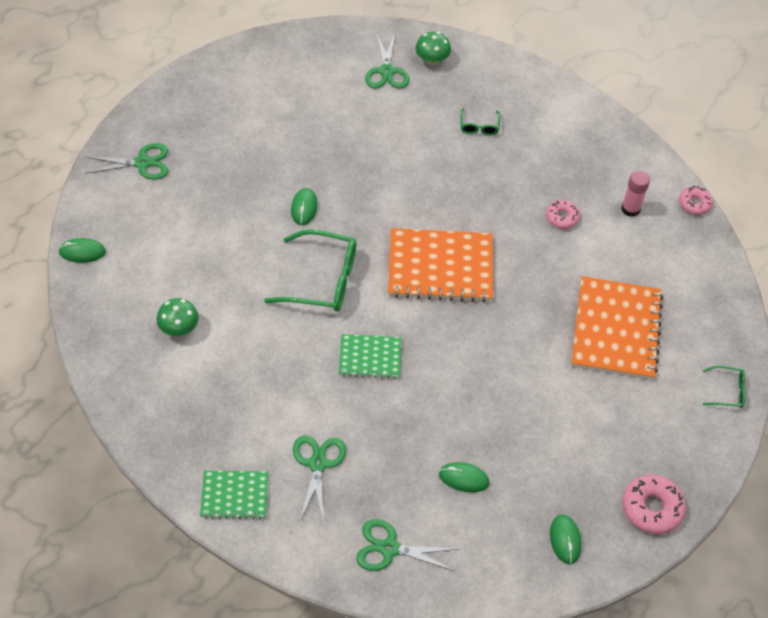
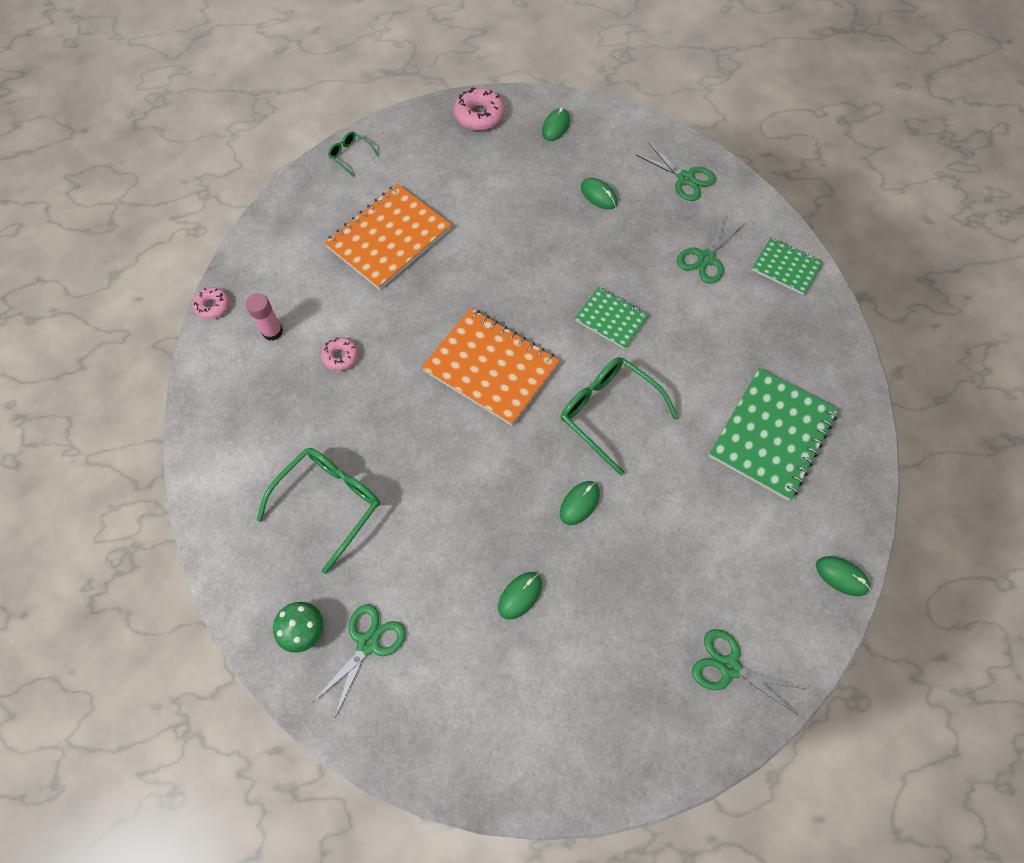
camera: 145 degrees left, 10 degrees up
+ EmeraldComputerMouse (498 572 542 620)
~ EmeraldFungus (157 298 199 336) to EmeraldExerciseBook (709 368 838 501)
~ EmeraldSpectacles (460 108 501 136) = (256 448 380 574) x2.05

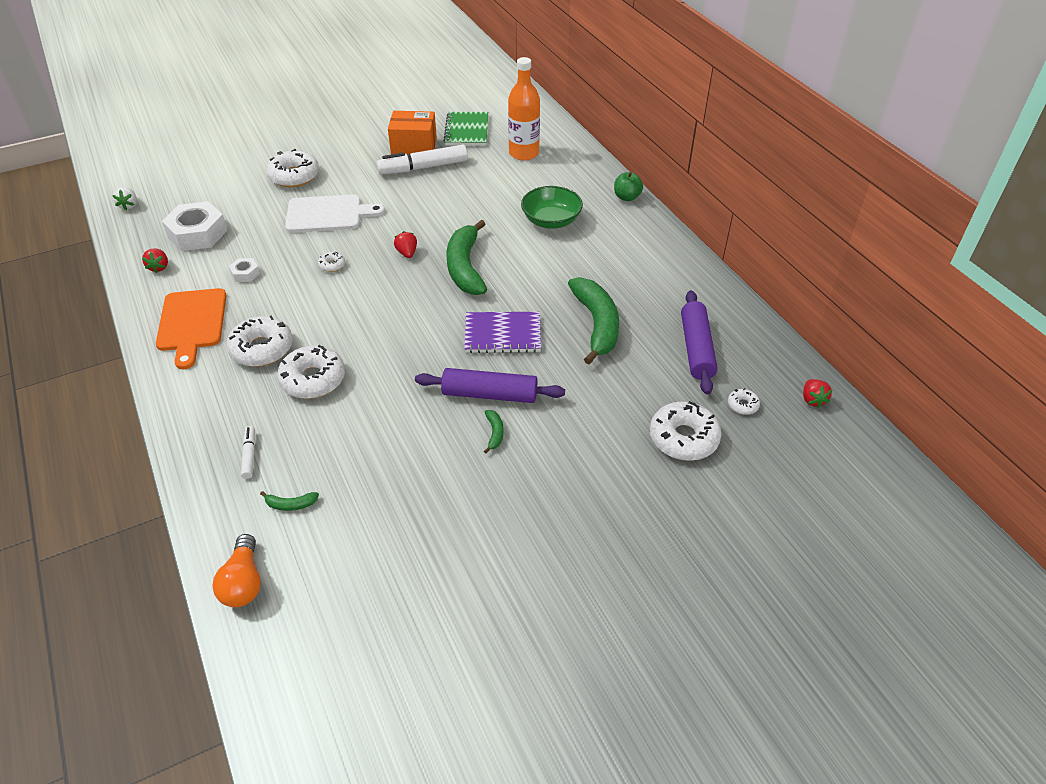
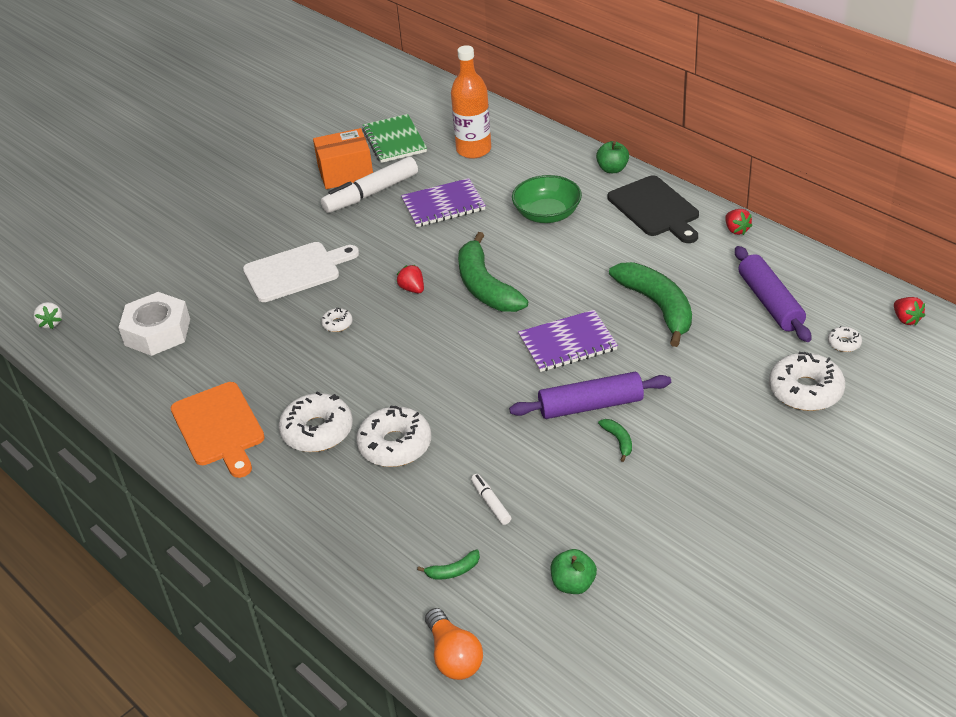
camera: 15 degrees left, 5 degrees down
- SnowWhiteHexNut (229 258 260 282)
- SnowWhiteDonut (266 149 319 187)
+ RoyalPurpleExerciseBook (401 178 486 227)
+ EmeraldApple (551 549 597 594)
+ JetBlackBreadBoard (608 175 699 243)
~ RedBerry (142 248 168 273) to (725 209 752 235)
~ SnowWhiteMarker (241 426 255 479) to (471 474 511 525)

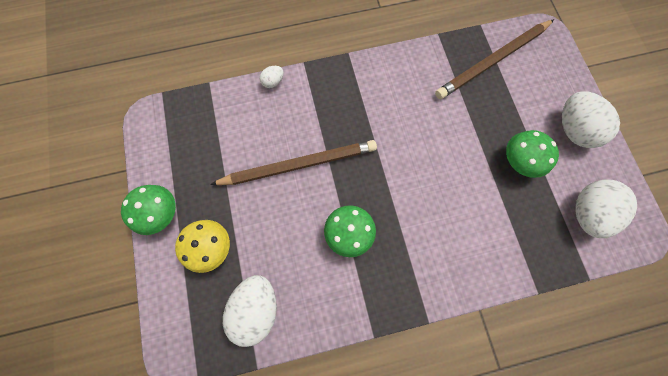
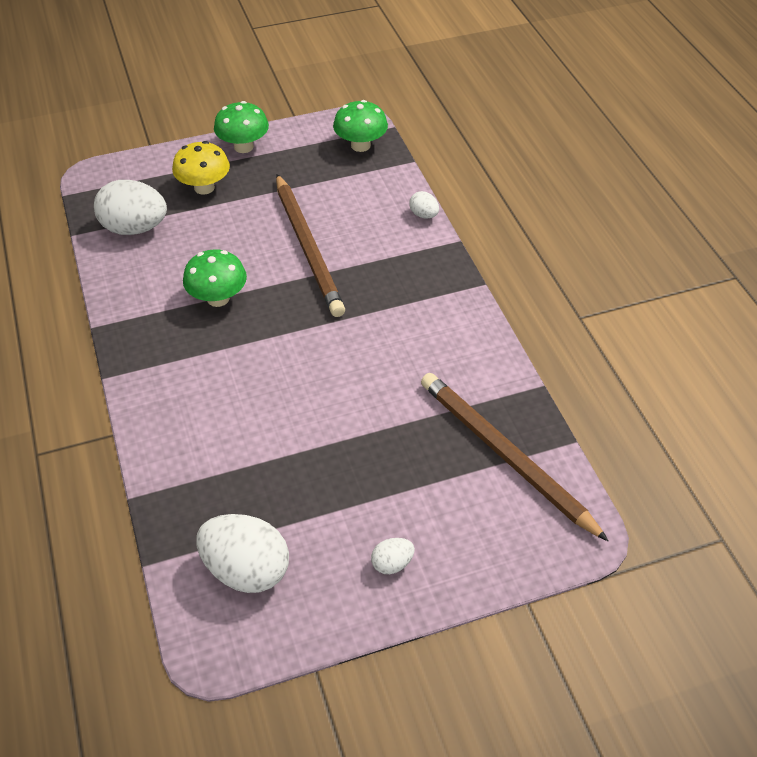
camera: 85 degrees right, 25 degrees down
~ EmeraldFungus (506 130 559 178) to (333 100 388 152)
~ SnowWhiteEggShape (562 91 620 148) = (371 538 415 574) x0.47

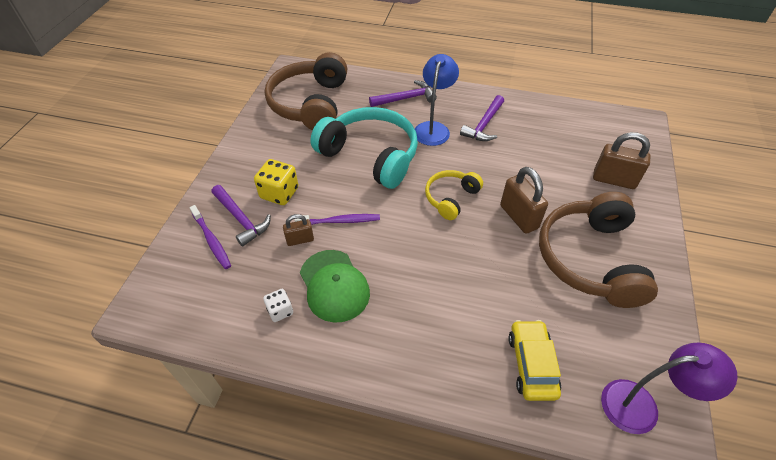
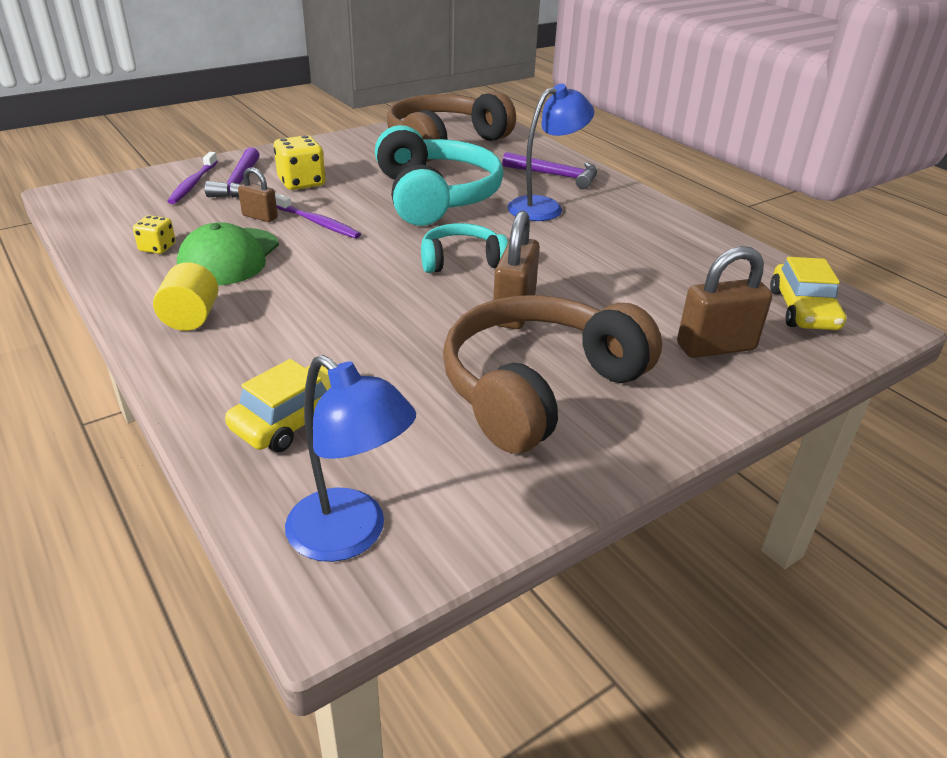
camera: 40 degrees right, 15 degrees down
- RoyalPurpleCarpenter'sHammer (460 95 504 141)
+ GoldenSolidCylinder (153 263 219 331)
+ GoldenCar (770 257 846 330)
~ SnowWhiteGameDie (263 289 293 322) to GoldenGameDie (133 215 176 254)
~ GoldenHeadset (425 170 483 220) to TurquoiseHeadset (421 223 508 273)
~ RoyalPurpleLamp (601 342 738 434) to CobaltLamp (285 355 416 562)
~ RussetLock (593 132 650 189) = (677 246 773 358) 75 degrees counterclockwise

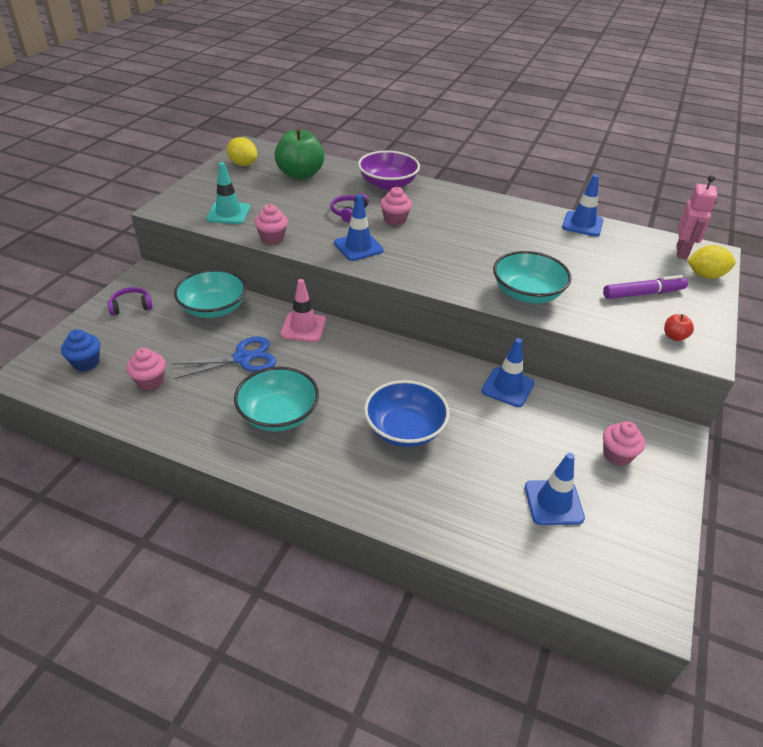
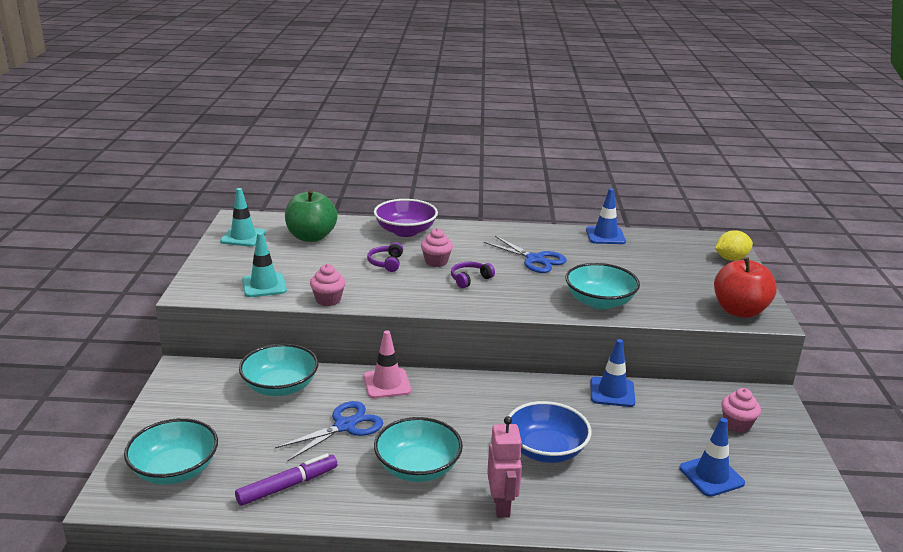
camera: 20 degrees left, 15 degrees down
- RosePinkFairyCake (126 348 166 391)
- CobaltRoadCone (334 195 384 261)
+ CobaltShears (484 236 567 273)
~ RoyalPurpleHeadset (107 287 153 316) to (451 262 495 288)
~ RoyalPurpleMarker (603 275 688 299) to (235 454 337 506)
~ RosePinkToyRobot (676 175 718 260) to (487 416 523 518)
~ CobaltFairyCake (61 329 100 371) to TurquoiseBowl (124 418 218 485)
~ GoldenCitrusFruit (227 137 257 166) to TurquoiseRoadCone (220 188 266 247)
~ RedApple (664 314 694 341) = (714 257 777 318) x2.38

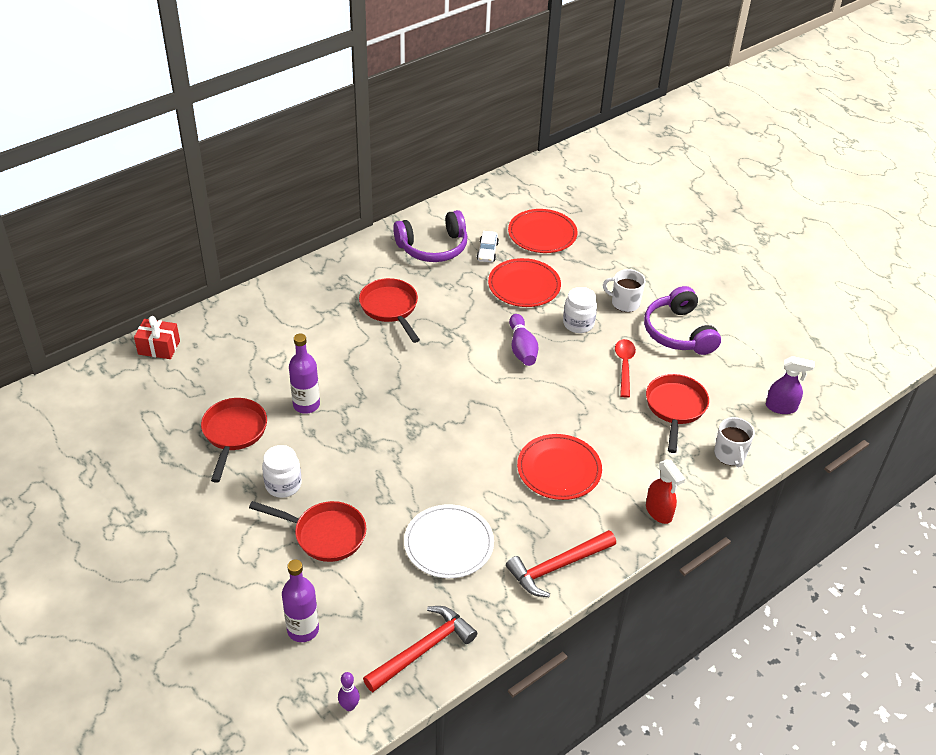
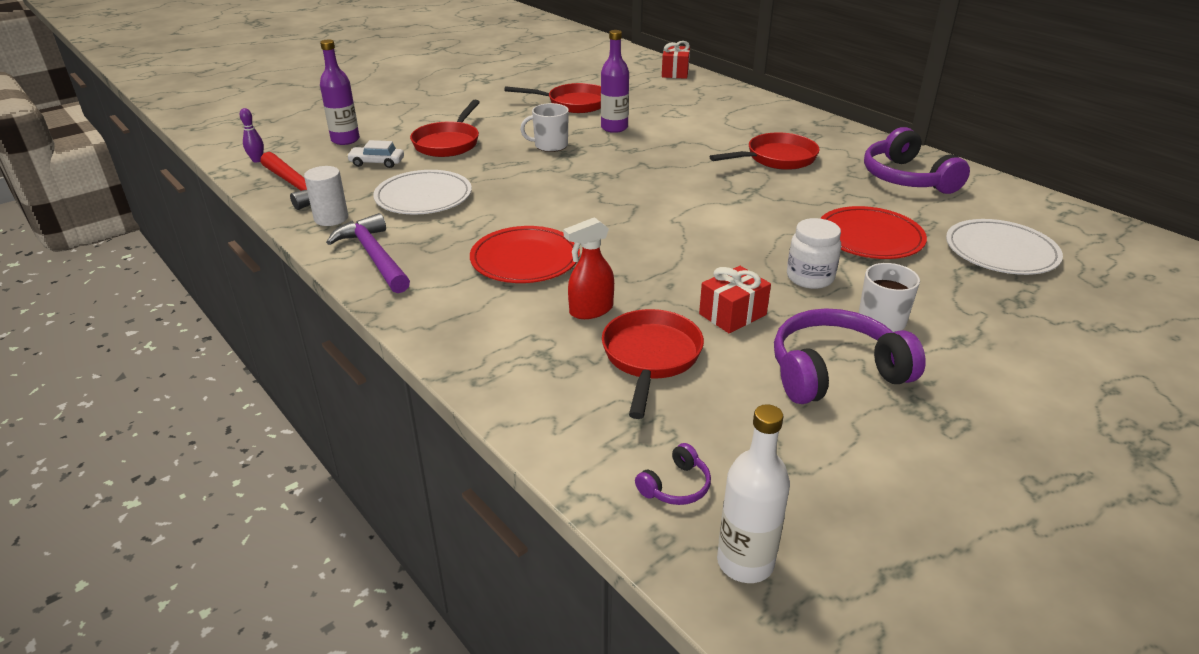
camera: 90 degrees right, 10 degrees down
- SnowWhiteJar (262 445 301 498)
- RoyalPurpleSkittle (509 314 538 366)
+ SnowWhiteSolidCylinder (304 166 348 226)
+ SnowWhiteFlask (717 404 790 583)
~ SnowWhiteCar (477 231 499 263) to (347 140 404 168)
~ RedSprayer (646 460 685 524) to (563 217 614 319)
~ SnowWhiteCoffeeMug (714 417 755 468) to (520 103 569 152)
~ RedTablespoon (615 339 636 398) to RedWrappedGift (699 266 771 333)
~ RoyalPurpleSprayer (766 356 815 414) to RoyalPurpleHeadset (635 443 711 505)
~ RedCarpenter'sHammer (506 530 616 597) to RoyalPurpleCarpenter'sHammer (326 213 410 293)
~ RedPlate (508 209 577 253) to SnowWhitePlate (946 219 1063 275)
~ RedFryingPan (646 374 709 453) = (602 309 704 419) 90 degrees counterclockwise

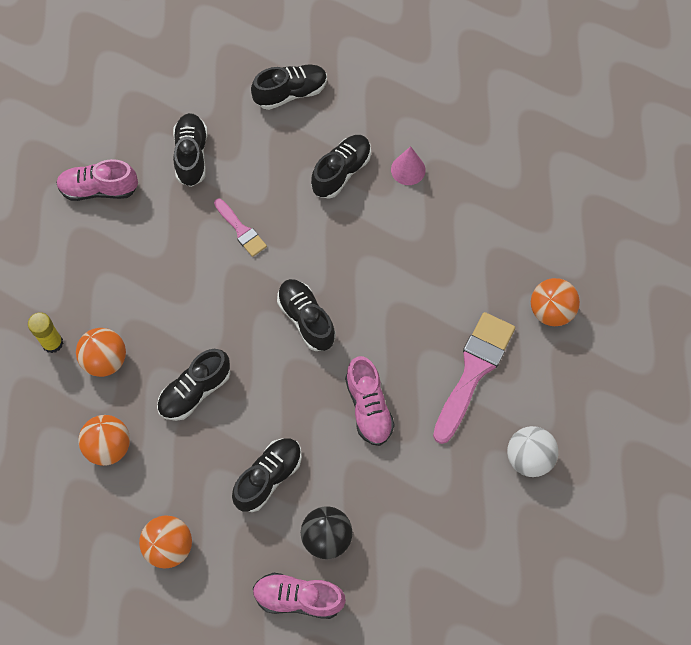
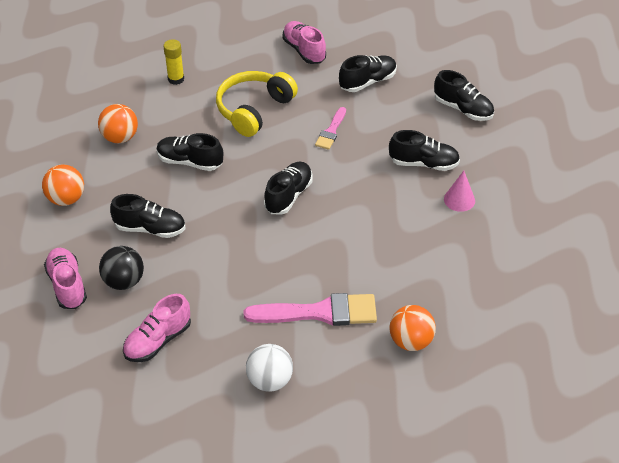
camera: 60 degrees right, 20 degrees down
- BrightOrangePlayBall (76 328 126 377)
+ GoldenHeadset (216 71 298 137)
~ RosePinkSneaker (345 356 395 446) to (123 294 191 362)

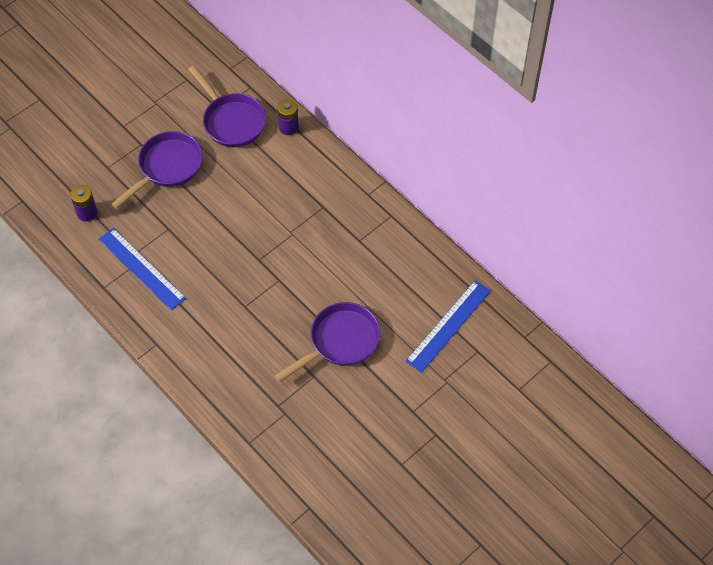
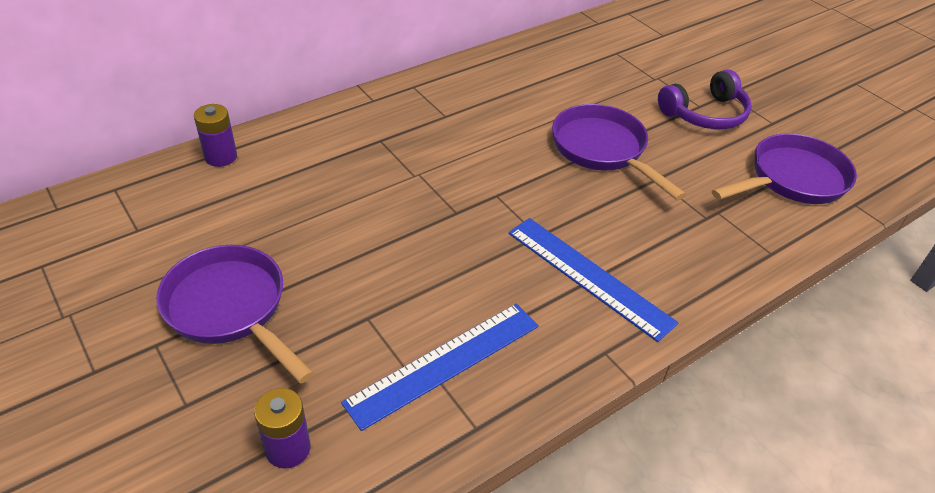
camera: 85 degrees left, 15 degrees down
+ RoyalPurpleHeadset (658 69 752 129)
~ RoyalPurpleFryingPan (188 65 266 147) to (712 133 857 204)
~ CobaltMeasuringStick (405 280 491 373) to (508 218 678 342)

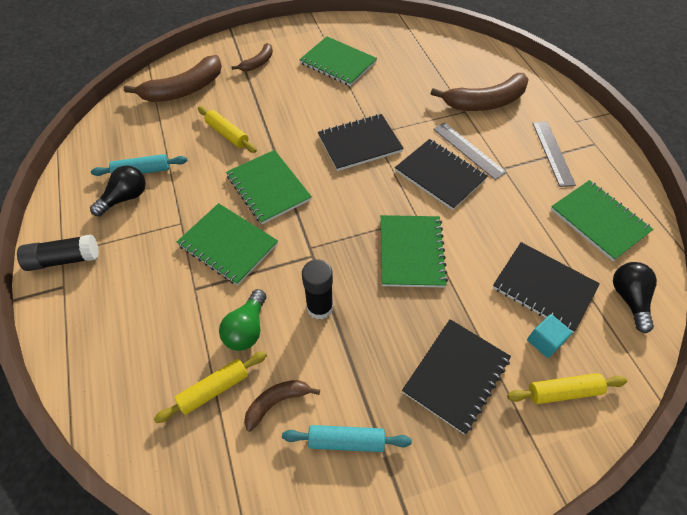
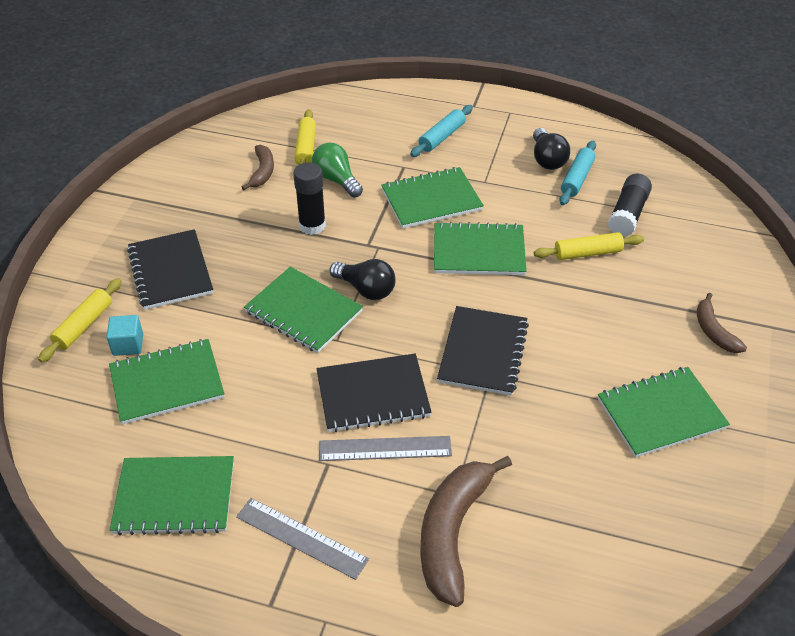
camera: 125 degrees right, 10 degrees down
- RussetBanana (123 55 222 102)
~ JetBlackStickOfGlue (17 235 99 271) to (608 174 652 237)
~ TurquoiseRollingPin (282 425 412 452) to (410 105 473 157)
~ JetBlackLightbulb (613 262 657 333) to (330 259 396 300)
~ JetBlackExerciseBook (492 242 600 333) to EmeraldExerciseBook (109 339 224 424)

